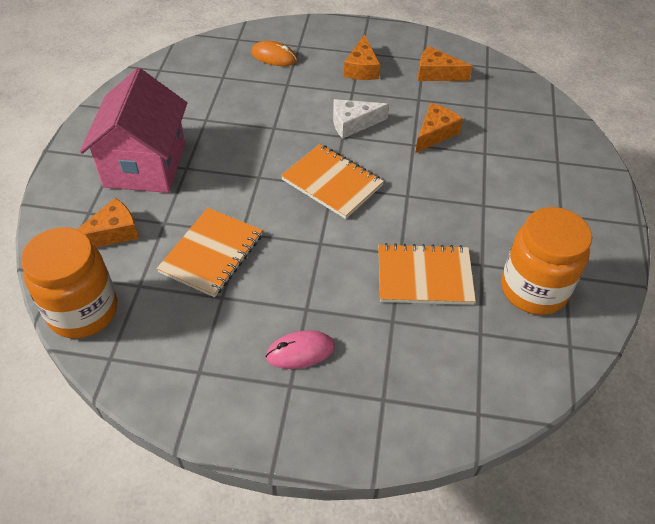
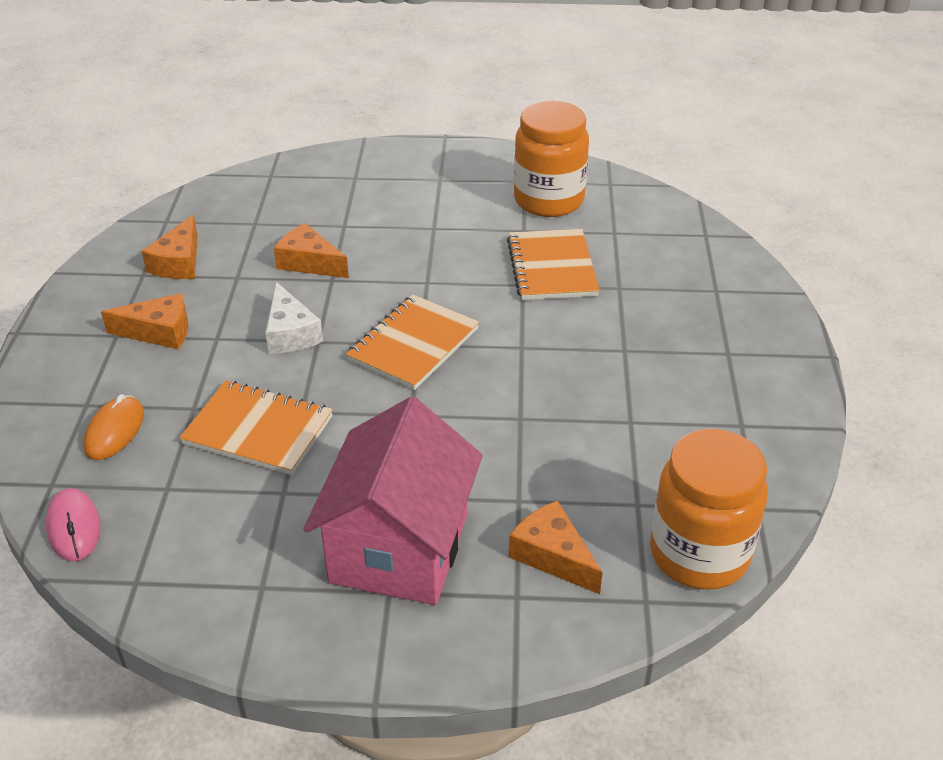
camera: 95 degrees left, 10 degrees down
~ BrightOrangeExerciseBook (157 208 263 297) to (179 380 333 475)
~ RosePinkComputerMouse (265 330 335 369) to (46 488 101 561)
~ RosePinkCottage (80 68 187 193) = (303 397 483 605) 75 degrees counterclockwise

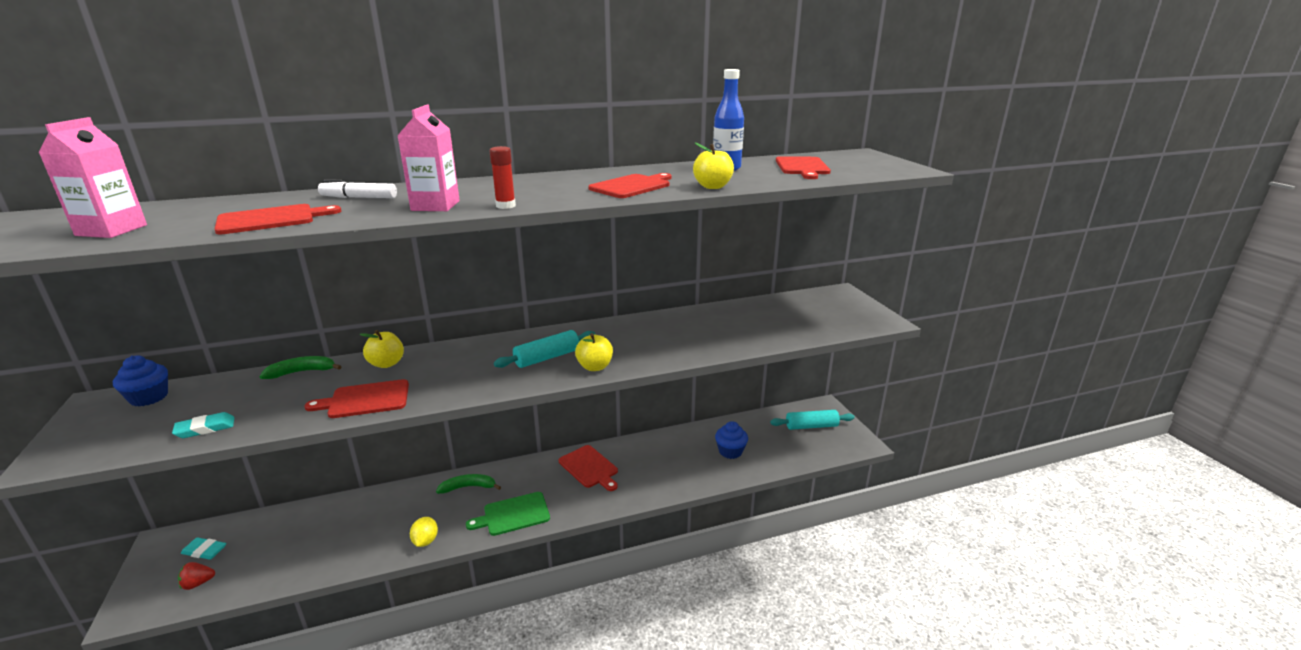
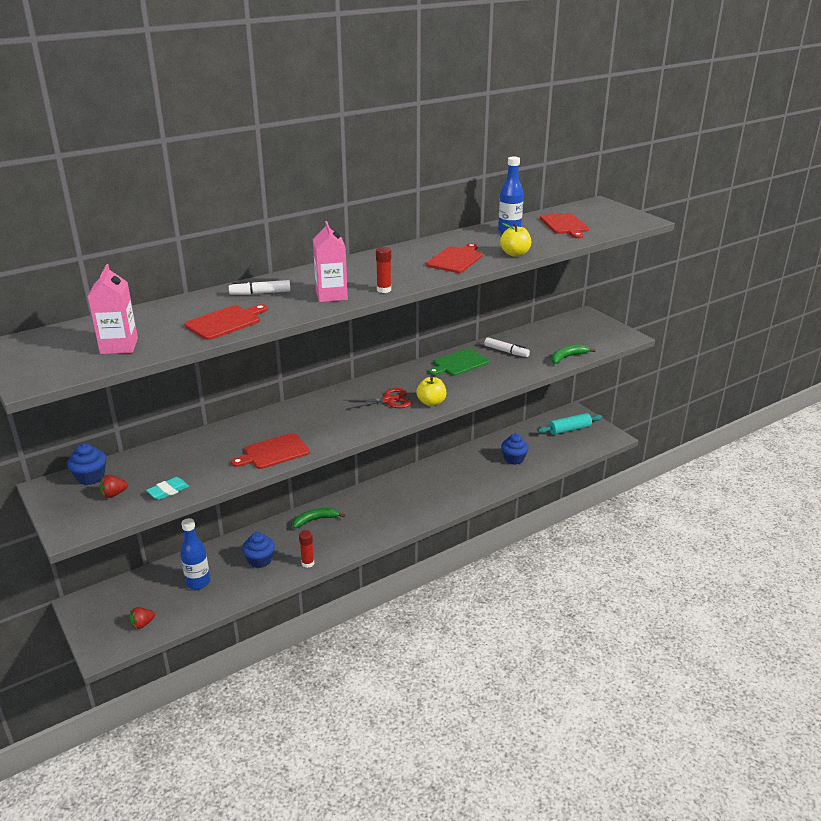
camera: 15 degrees left, 5 degrees up
- TurquoiseGumEraser (181 537 226 560)
- GoldenApple (359 330 404 368)
- RedBreadBoard (559 445 618 491)
+ RedBerry (99 475 128 498)
+ CobaltFlask (180 518 210 590)
+ CobaltFairyCake (242 532 275 568)
+ SnowWhiteMarker (484 337 530 357)
~ EmeraldBanana (259 356 342 379) to (552 345 596 364)
~ EmeraldBreadBoard (466 492 550 536) to (429 348 489 376)
~ GoldenCitrusFruit (410 517 438 547) to RedStickOfGlue (299 530 314 568)
~ TurquoiseRollingPin (494 330 595 368) to RedShears (345 388 412 410)

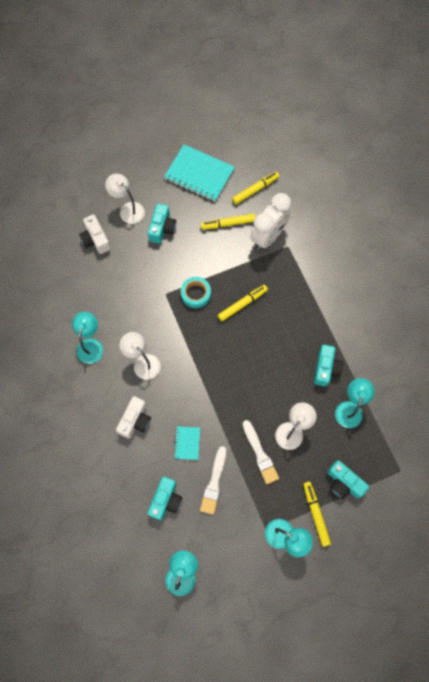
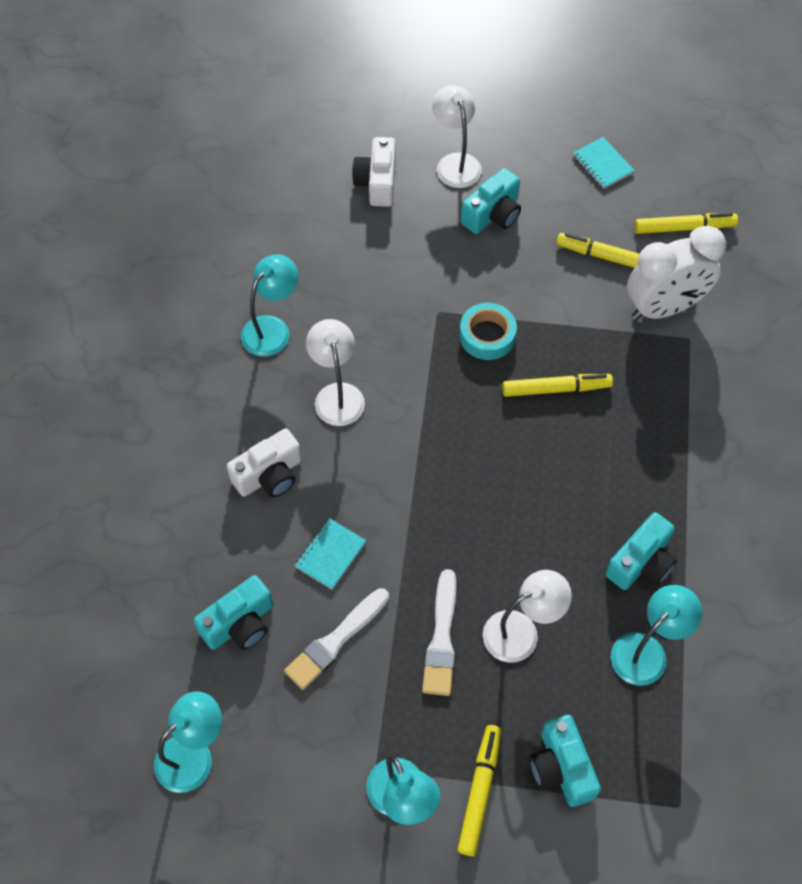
camera: 30 degrees right, 10 degrees down
~ TurquoiseExerciseBook (164 144 235 202) = (573 137 635 189) x0.49

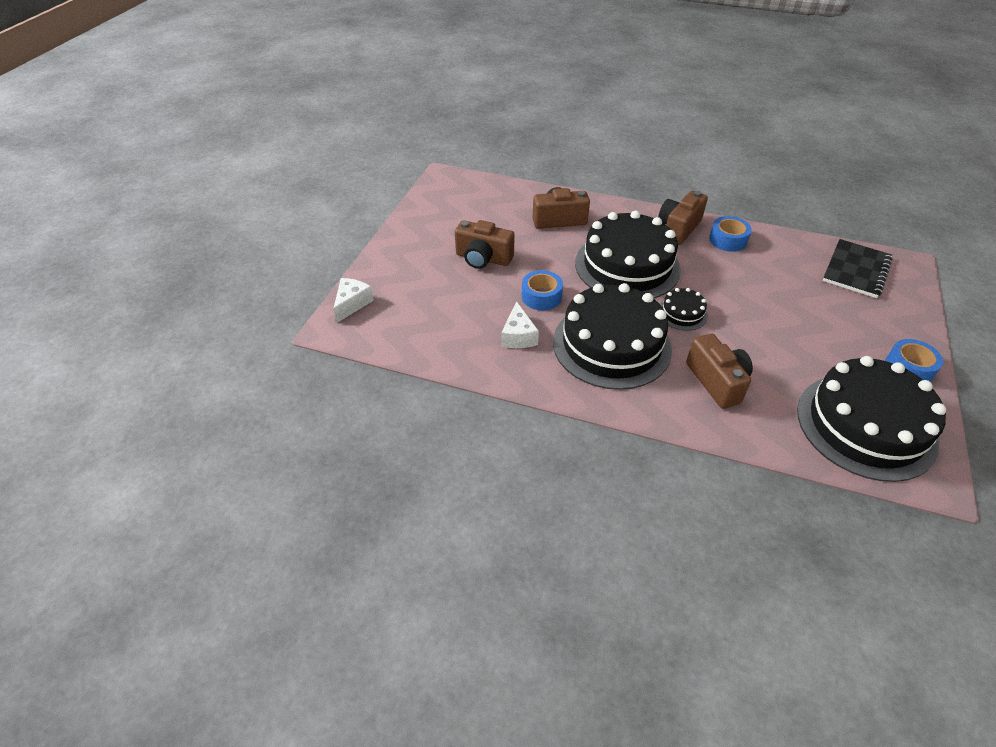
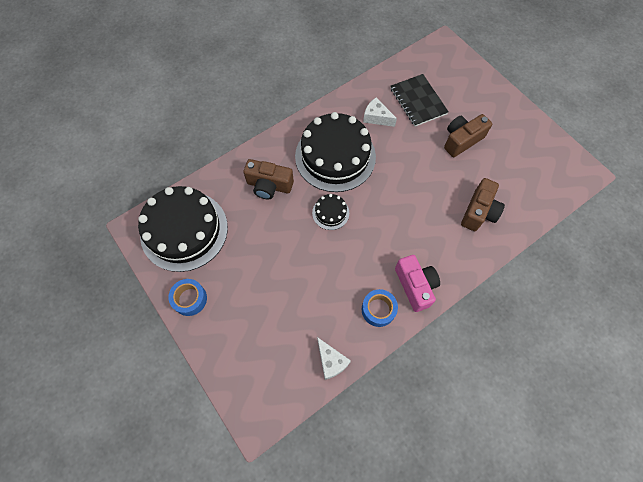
camera: 125 degrees right, 20 degrees up
- CobaltTape (522 270 563 310)
- JetBlackCake (575 211 681 298)
~ SnowWhiteCheeseWedge (333 278 374 323) to (317 337 351 380)
~ JetBlackExerciseBook (823 239 893 298) to (391 74 449 126)
~ RussetCamera (658 191 708 245) to RosePinkCamera (395 255 440 312)

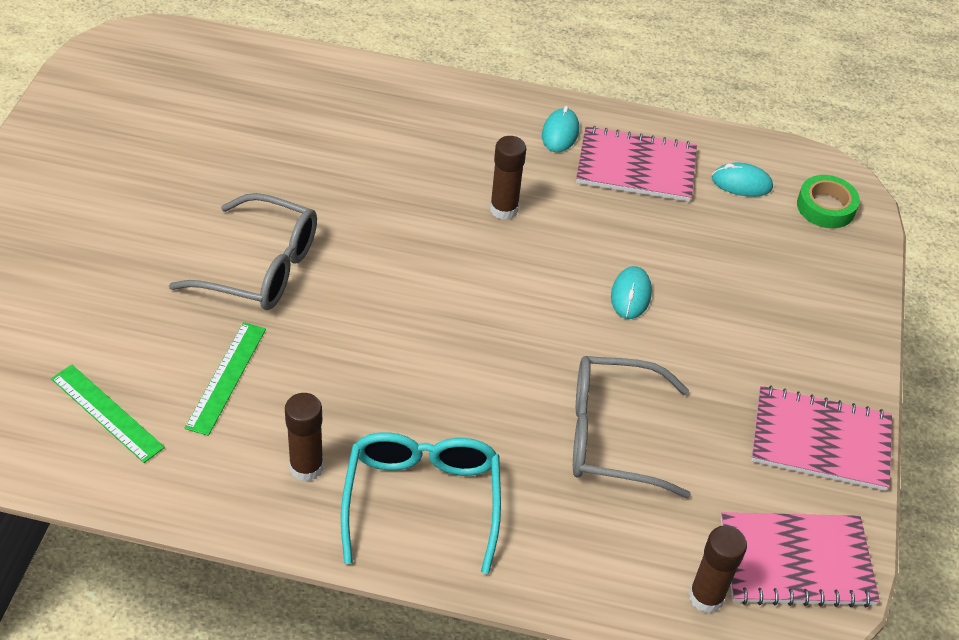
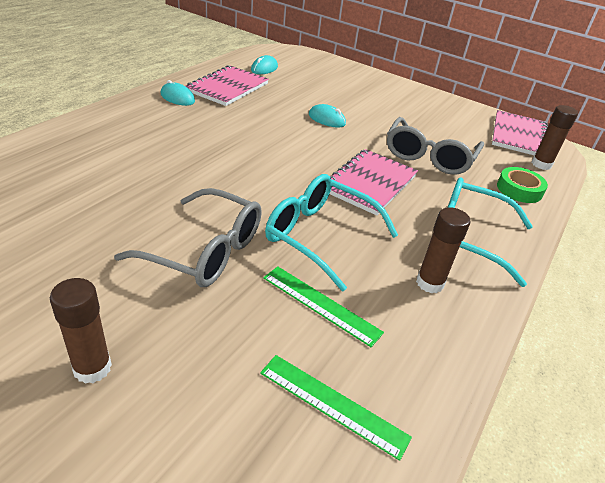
camera: 70 degrees left, 10 degrees down
+ TurquoiseSpectacles (265 174 398 291)
~ RussetStickOfGlue (490 136 526 220) to (50 278 112 384)
~ RosePinkExerciseBook (751 386 892 491) to (330 149 418 215)
~ EmeraldTape (797 175 860 228) to (497 167 548 203)
~ EmeraldMeasuringStick (51 364 165 463) = (260 355 412 461) 60 degrees clockwise
~ GraySpectacles (169 193 317 310) = (114 188 262 287) 75 degrees clockwise

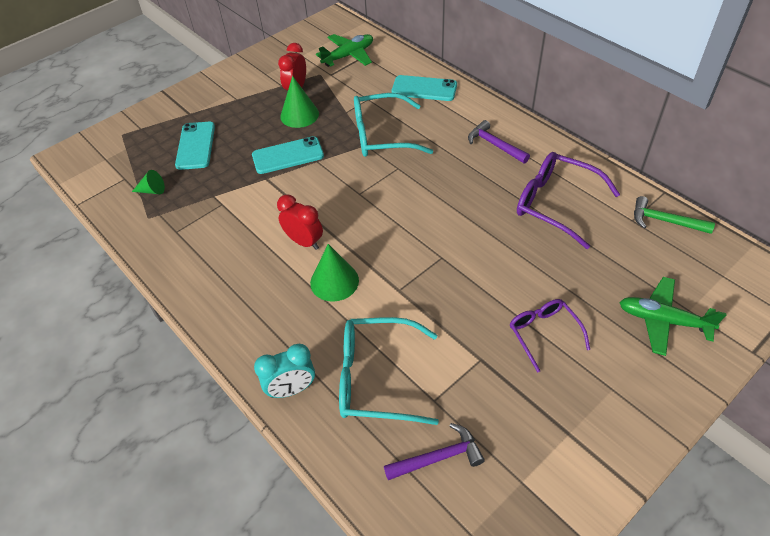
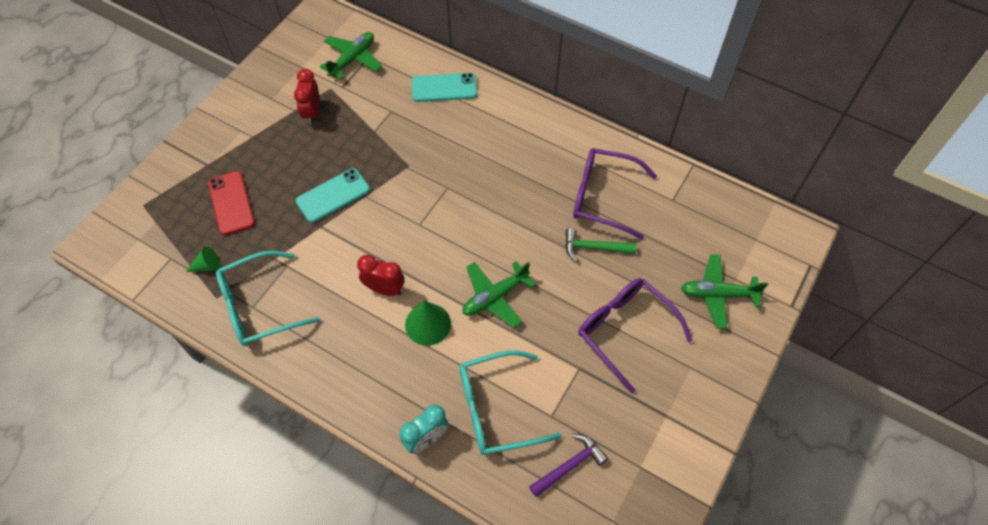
camera: 20 degrees left, 10 degrees up
- EmeraldSolidCone (280 76 319 128)
- RoyalPurpleCarpenter'sHammer (468 120 530 163)
+ EmeraldToyPlane (462 261 536 328)
~ TurquoiseSpectacles (354 93 433 157) to (216 251 320 346)
~ EmeraldCarpenter'sHammer (634 196 715 234) to (565 228 637 262)
~ TurquoiseMobilePhone (175 122 215 170) to RedMobilePhone (208 171 255 235)
~ RoyalPurpleSpectacles (510 299 590 373) = (578 278 692 393) x1.63

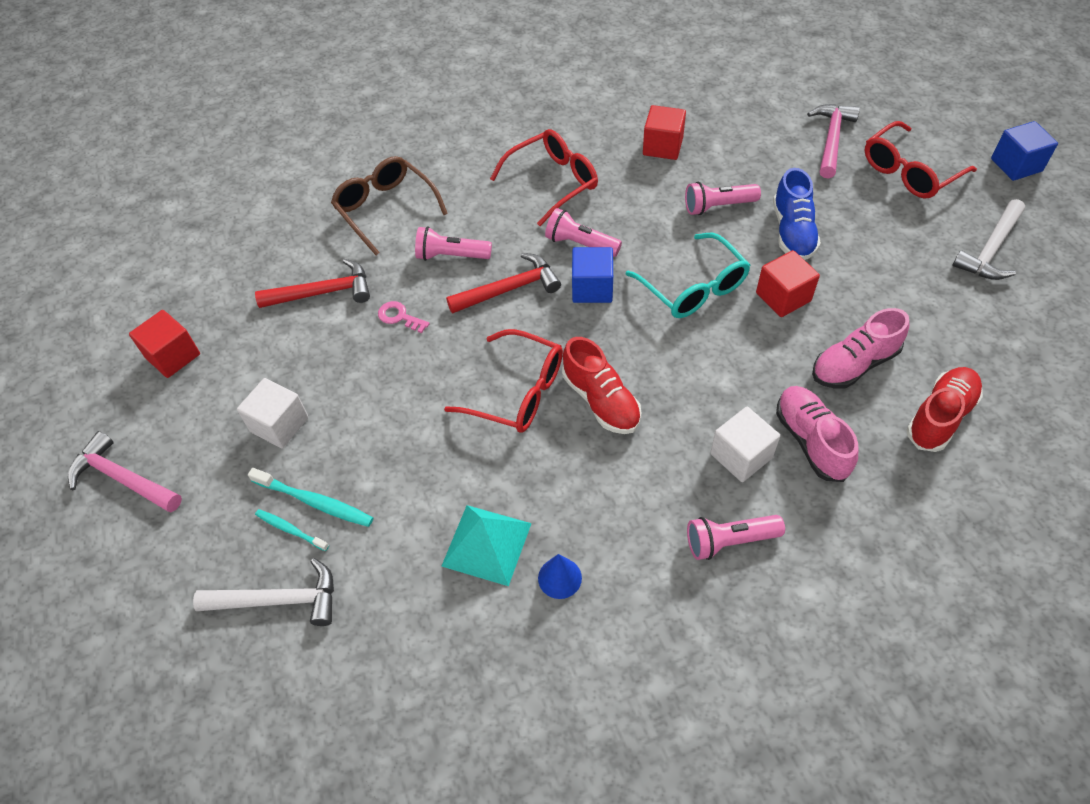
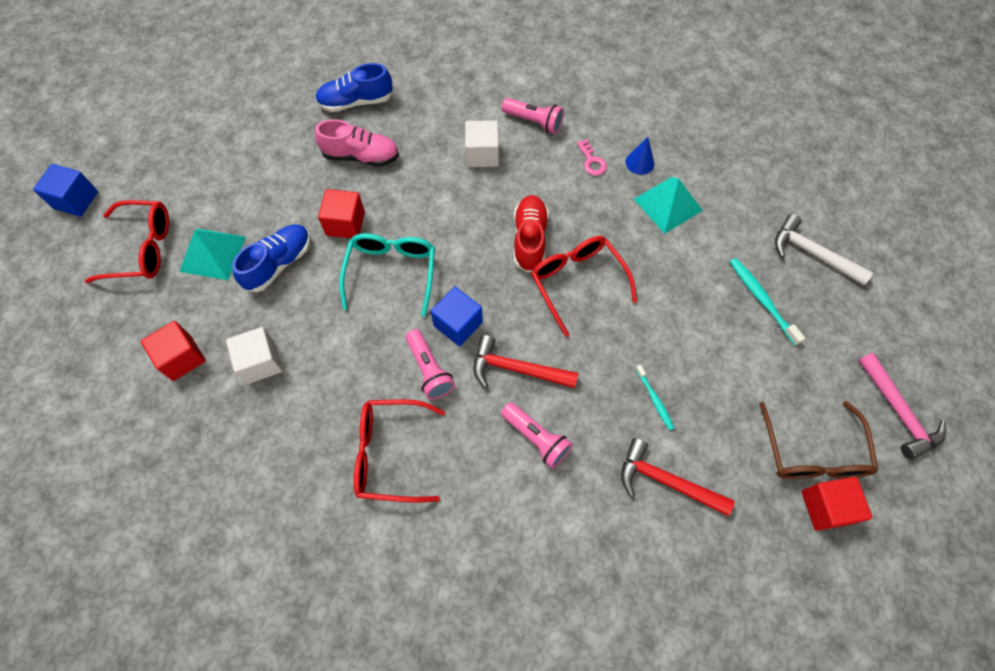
camera: 145 degrees left, 10 degrees up
- RosePinkPocketTorch (685 182 761 215)
- RosePinkSneaker (776 386 858 482)
- RosePinkCarpenter'sHammer (807 104 860 179)
- SnowWhiteCarpenter'sHammer (952 199 1025 280)
+ TurquoisePyramidShape (179 229 246 280)
~ SnowWhiteCube (237 378 308 448) to (226 327 282 384)
~ TurquoiseDentalBrush (255 509 329 551) to (635 364 674 430)
~ RussetSpectacles (331 156 448 255) to (759 401 878 479)
~ RosePinkLatchkey (378 301 430 333) to (577 139 607 176)
~ RedCube (643 105 686 160) to (141 321 206 381)
~ RedSneaker (906 367 983 452) to CobaltSneaker (315 63 393 112)

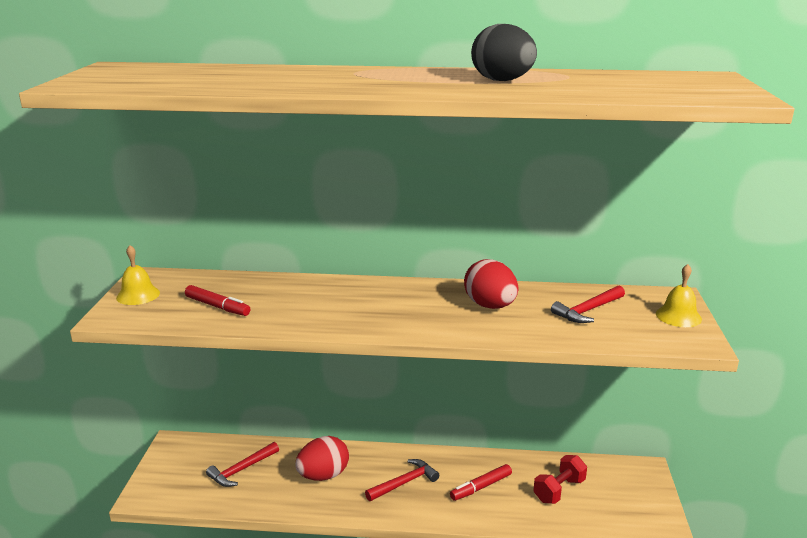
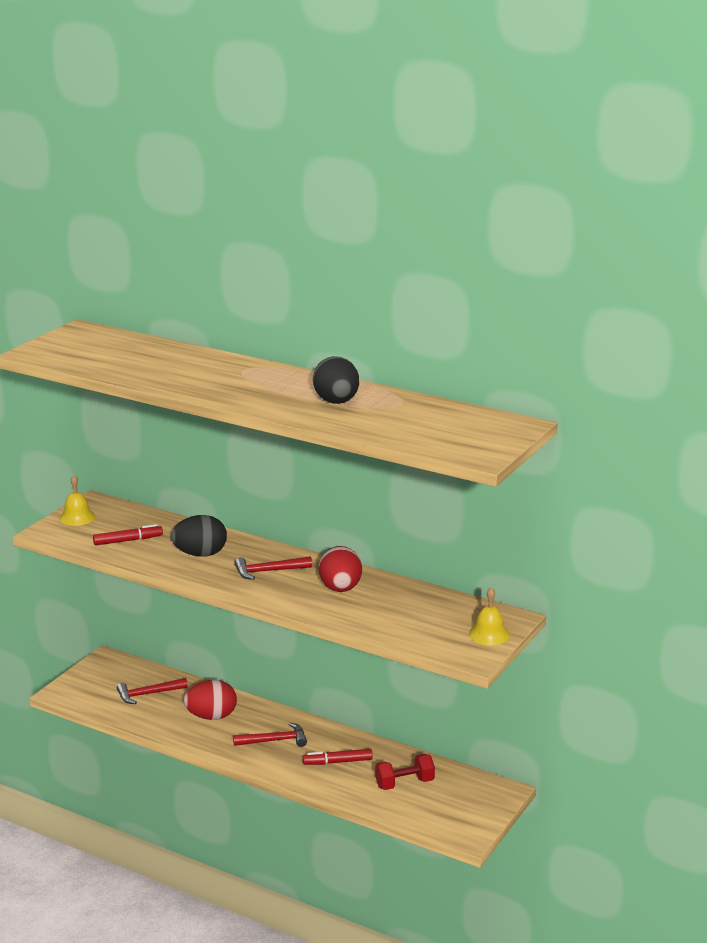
camera: 25 degrees right, 0 degrees up
+ JetBlackEggShape (171 515 227 557)
~ RedCarpenter'sHammer (551 286 625 323) to (235 556 312 580)
~ RedMarker (185 285 250 316) = (93 524 163 546) 75 degrees counterclockwise

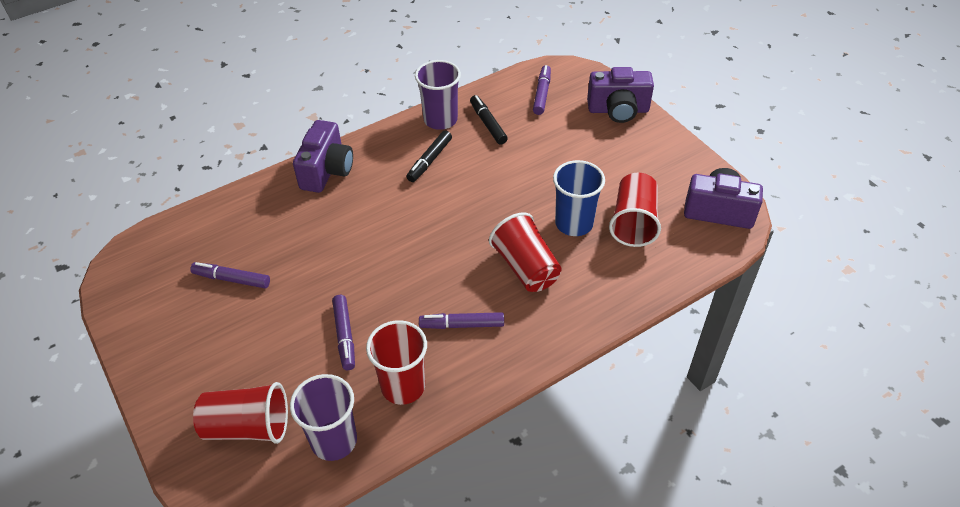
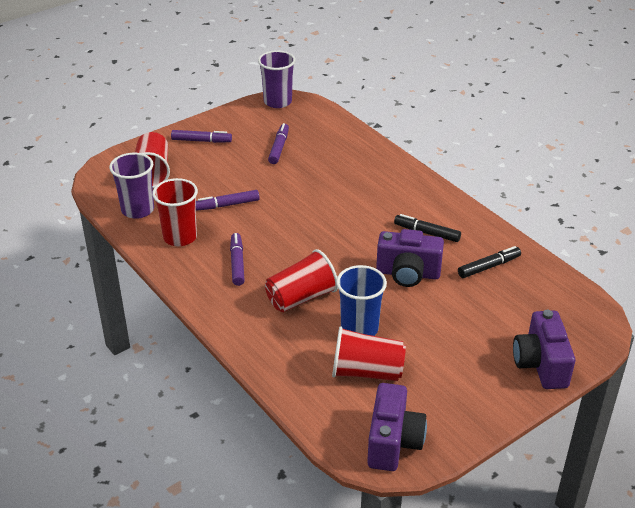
camera: 85 degrees right, 10 degrees down
~ RoyalPurpleCamera (293 120 353 193) to (376 229 444 287)
~ RoyalPurpleTumbler (415 60 461 130) to (258 50 295 108)
~ RoyalPurpleMarker (533 65 551 115) to (171 130 232 143)

